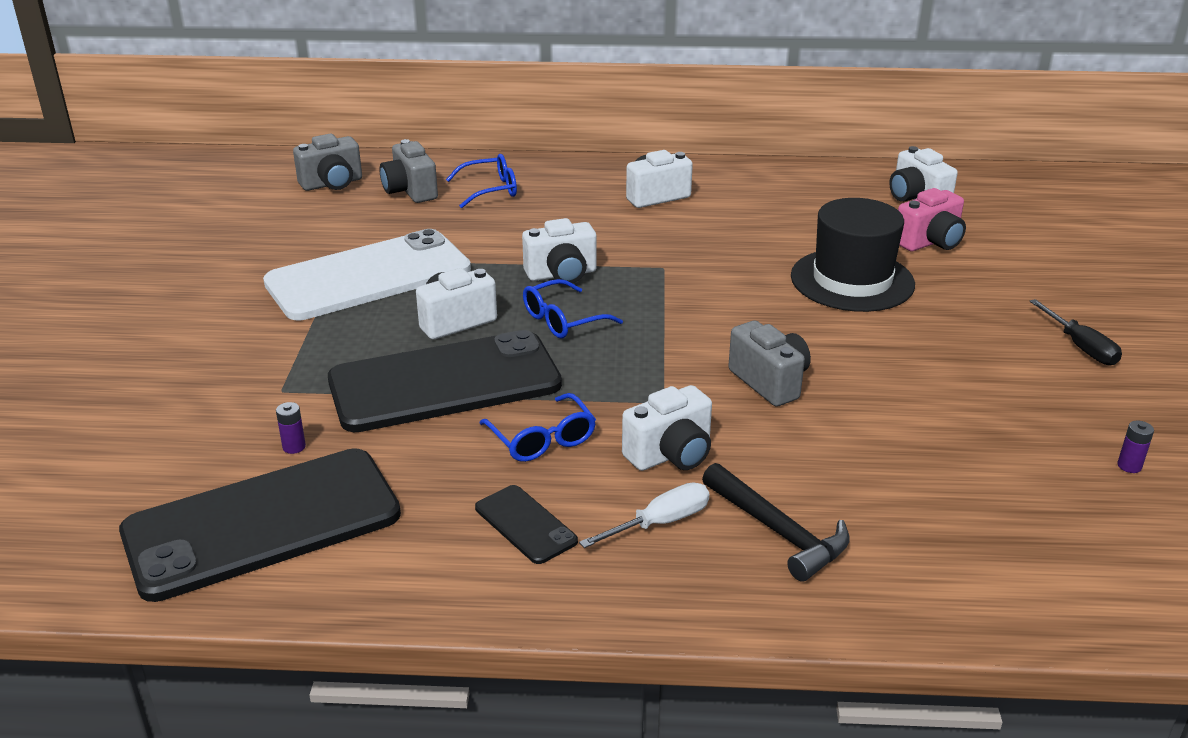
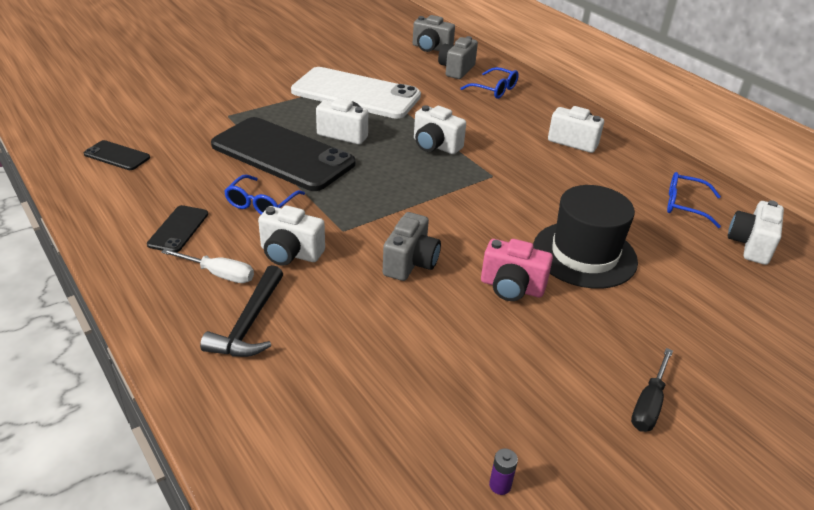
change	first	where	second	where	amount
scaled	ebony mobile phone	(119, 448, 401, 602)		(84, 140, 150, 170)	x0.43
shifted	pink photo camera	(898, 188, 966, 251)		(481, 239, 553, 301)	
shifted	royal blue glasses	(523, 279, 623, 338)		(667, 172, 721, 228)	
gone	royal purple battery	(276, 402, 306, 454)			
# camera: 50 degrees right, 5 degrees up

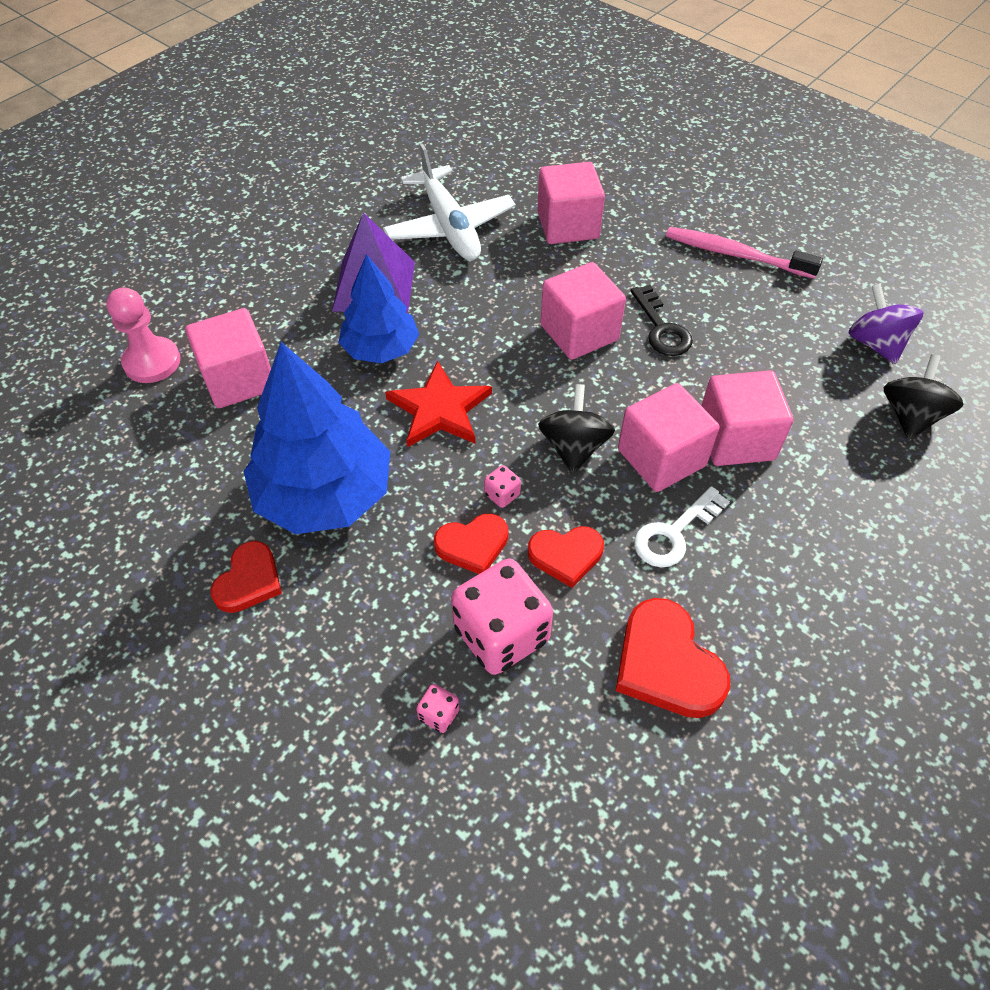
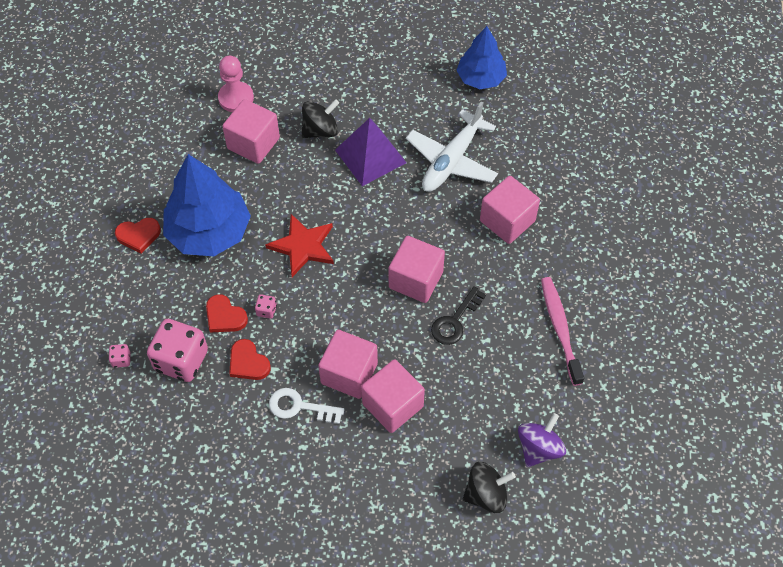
change	first	where	second	where	amount
shifted	ebony toy top	(538, 384, 615, 474)		(302, 99, 339, 138)	
shifted	royal blue tree	(338, 254, 419, 363)		(456, 26, 507, 89)	
gone	red love heart	(616, 598, 730, 718)			
# camera: 55 degrees right, 5 degrees up

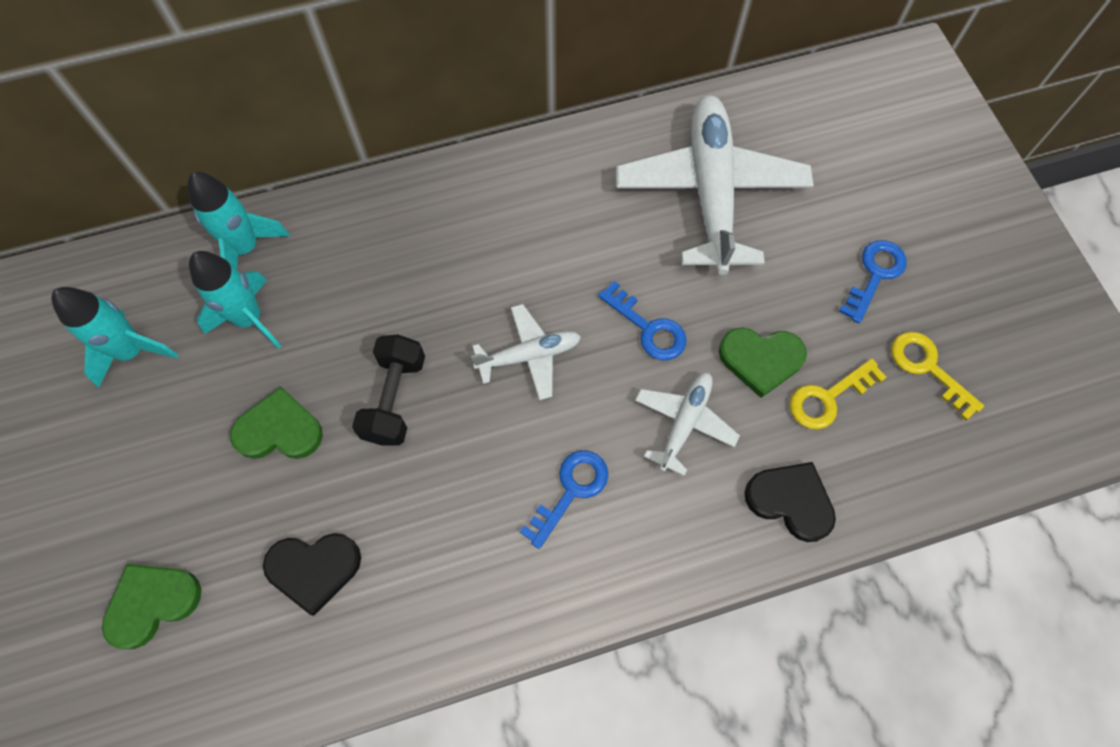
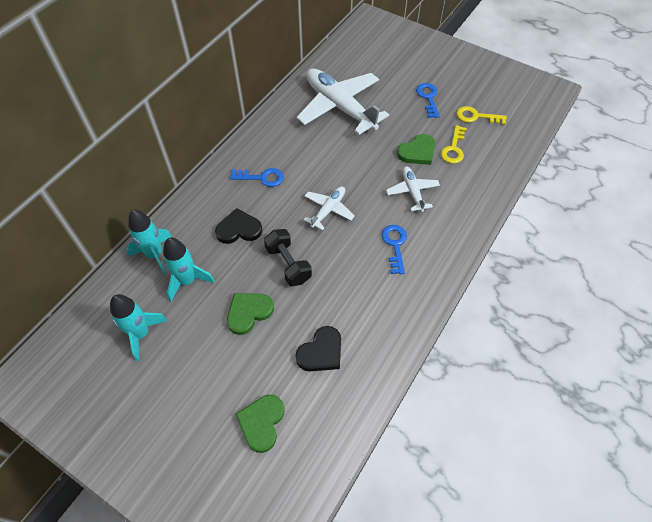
change	first	where	second	where	amount
shifted	ebony love heart	(744, 462, 836, 542)		(215, 208, 262, 244)	
shifted	royal blue latchkey	(598, 281, 687, 360)		(230, 168, 284, 187)	
# camera: 40 degrees left, 10 degrees down

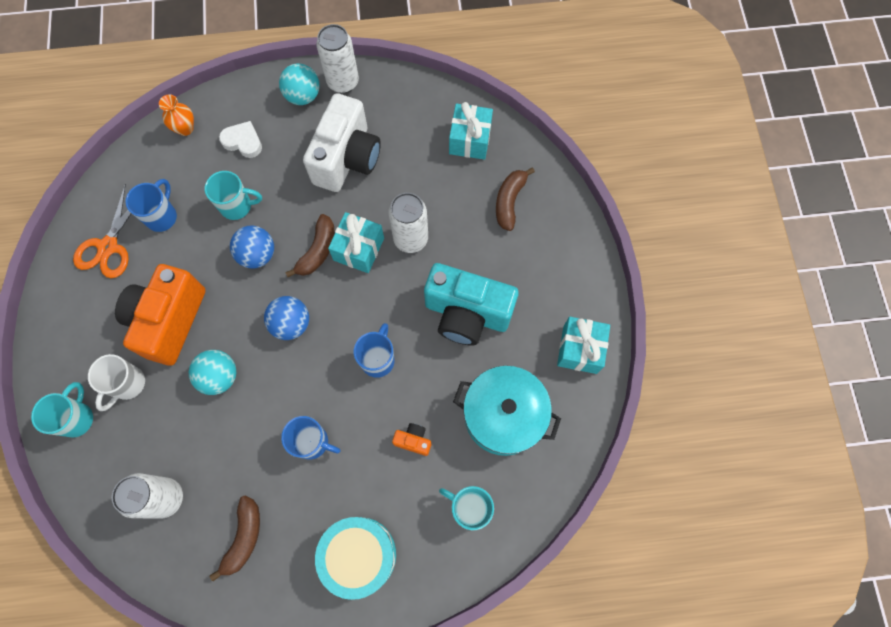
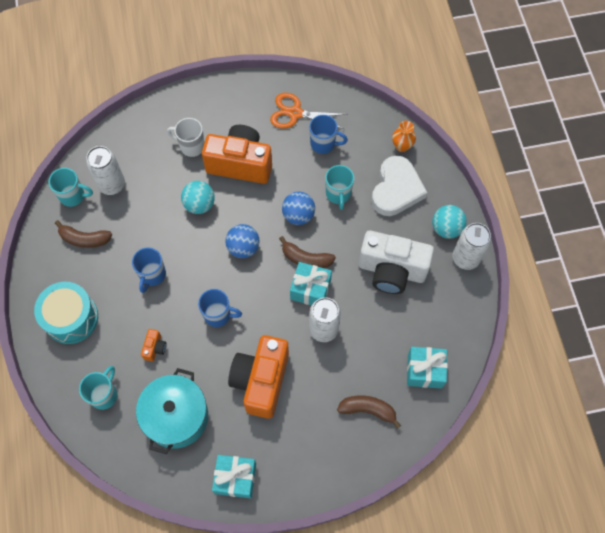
change	first	where	second	where	amount
shifted	aqua mug	(31, 382, 93, 438)		(48, 168, 93, 207)	
repainted	aqua photo camera	(424, 263, 519, 346)	bright orange photo camera	(228, 335, 289, 419)	
scaled	snow-white love heart	(219, 121, 262, 158)		(371, 156, 427, 216)	x1.79
# camera: 85 degrees right, 5 degrees down

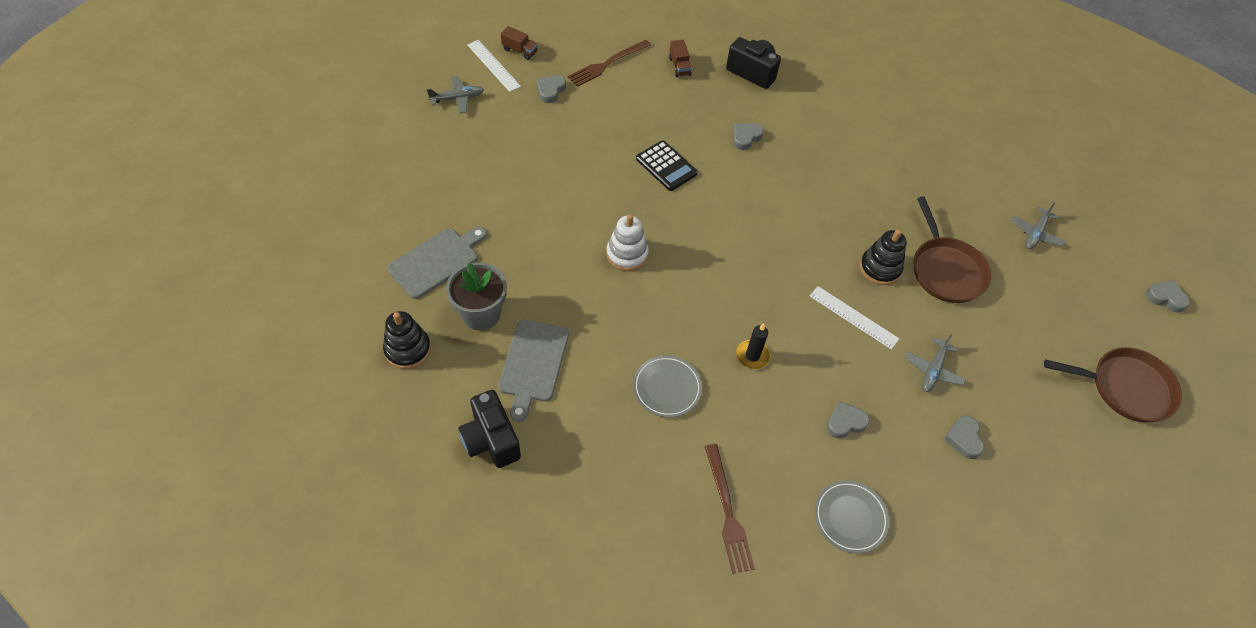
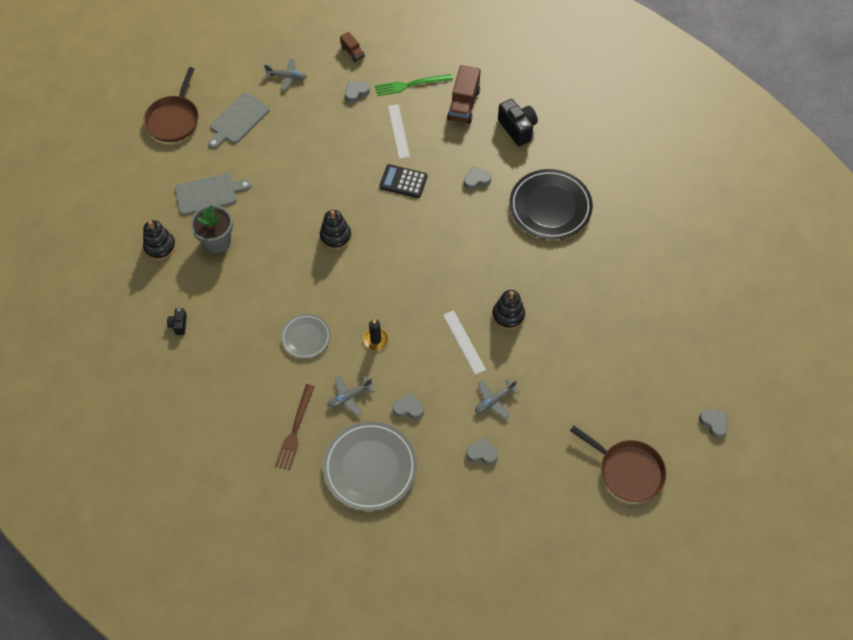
change	first	where	second	where	amount
shifted	brown skillet	(914, 197, 991, 303)		(144, 67, 199, 142)	
scaled	ebony photo camera	(458, 390, 521, 468)		(167, 308, 187, 335)	x0.52
shifted	gray chopping board	(498, 320, 569, 422)		(208, 93, 270, 149)	
repainted	snow-white stacking rings	(606, 214, 649, 271)	ebony stacking rings	(320, 210, 352, 250)	
scaled	gray flat dish	(815, 480, 889, 553)		(323, 422, 417, 511)	x1.78
shifted	gray aeroplane	(1010, 202, 1065, 249)		(327, 376, 375, 416)	
repainted	brown fork	(568, 40, 651, 87)	leaf-green fork	(375, 74, 453, 96)	
rotated	ebony adding machine	(636, 140, 698, 191)		(379, 164, 428, 198)	120 degrees clockwise
shifted	snow-white straightedge	(467, 40, 521, 92)		(388, 104, 410, 159)	
scaled	brown lorry	(669, 40, 692, 77)		(447, 65, 481, 124)	x1.84
rotated	gray love heart	(944, 416, 984, 459)		(466, 437, 498, 465)	75 degrees clockwise
new			ebony flat dish	(509, 169, 593, 240)	
# camera: 30 degrees right, 5 degrees up

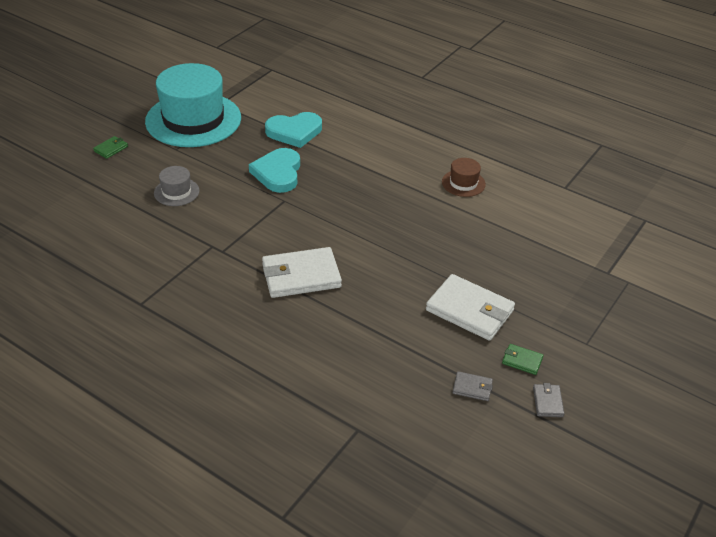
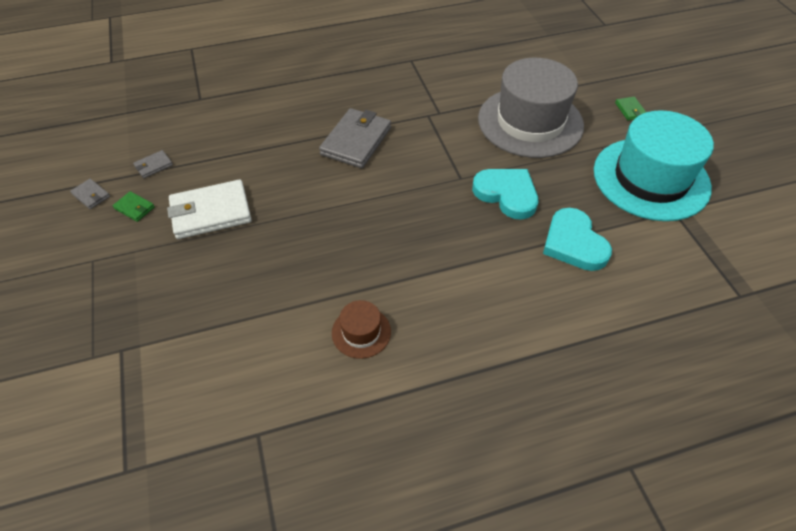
change	first	where	second	where	amount
rotated	leaf-green card wallet	(502, 344, 543, 375)		(113, 191, 155, 222)	60 degrees clockwise
repainted	snow-white card wallet	(262, 247, 342, 298)	gray card wallet	(319, 108, 391, 168)	
scaled	gray tall hat	(154, 166, 200, 206)		(478, 58, 584, 158)	x2.33
rotated	aqua love heart	(265, 112, 322, 148)		(543, 208, 612, 271)	45 degrees counterclockwise
# camera: 130 degrees right, 10 degrees up

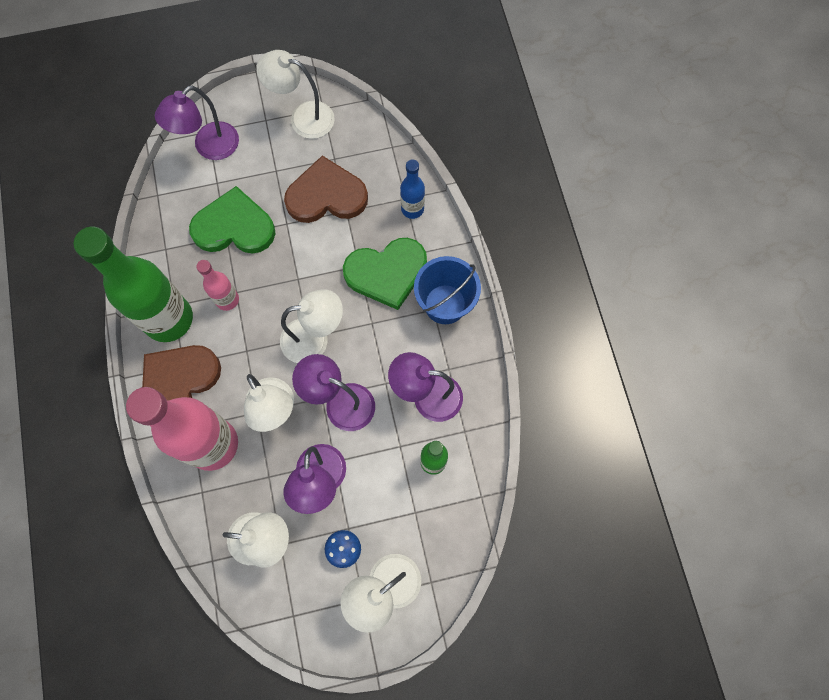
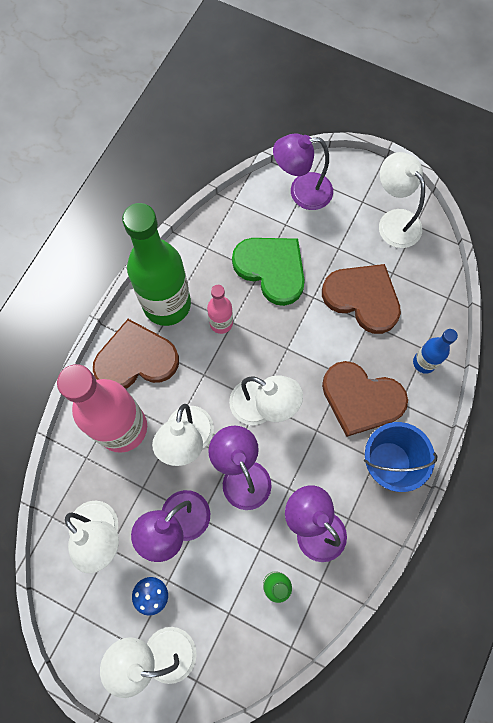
change	first	where	second	where	amount
repainted	leaf-green love heart	(343, 238, 427, 310)	brown love heart	(322, 361, 408, 437)	
# camera: 40 degrees right, 0 degrees up

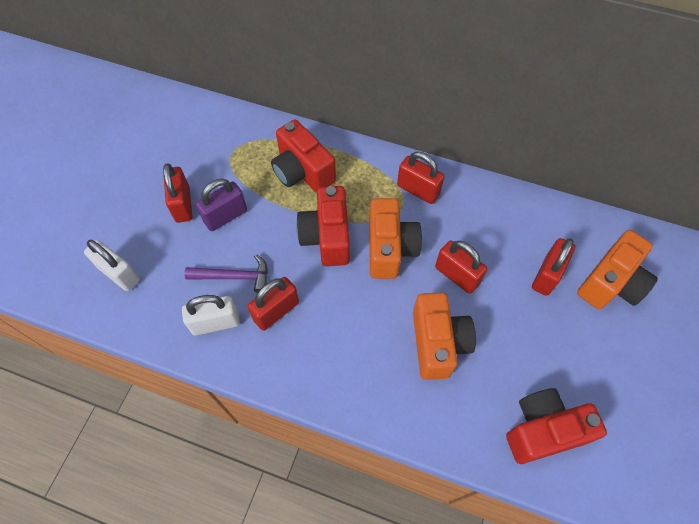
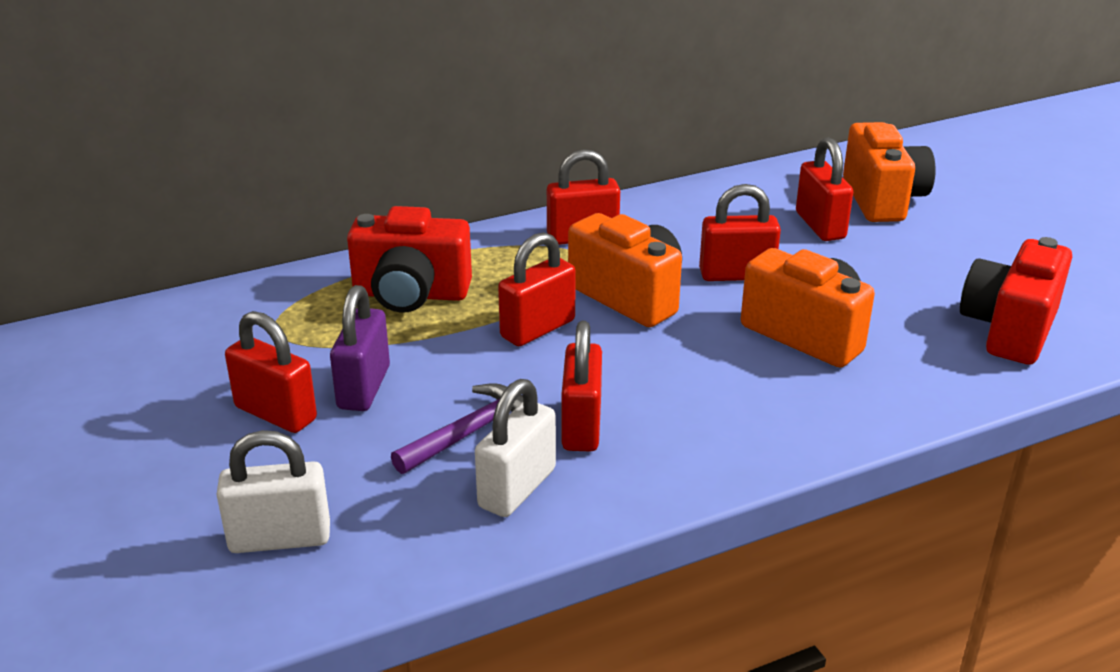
change	first	where	second	where	amount
swapped	red photo camera	(296, 186, 350, 266)	red small lock	(498, 232, 576, 346)	
# camera: 45 degrees left, 30 degrees down

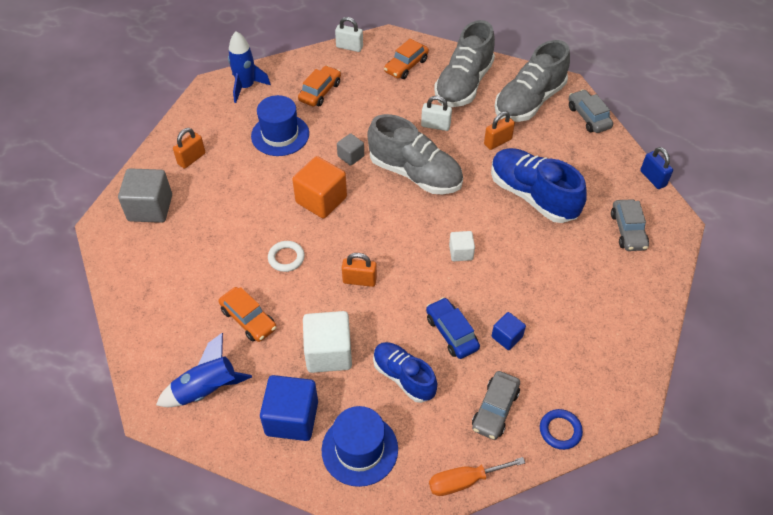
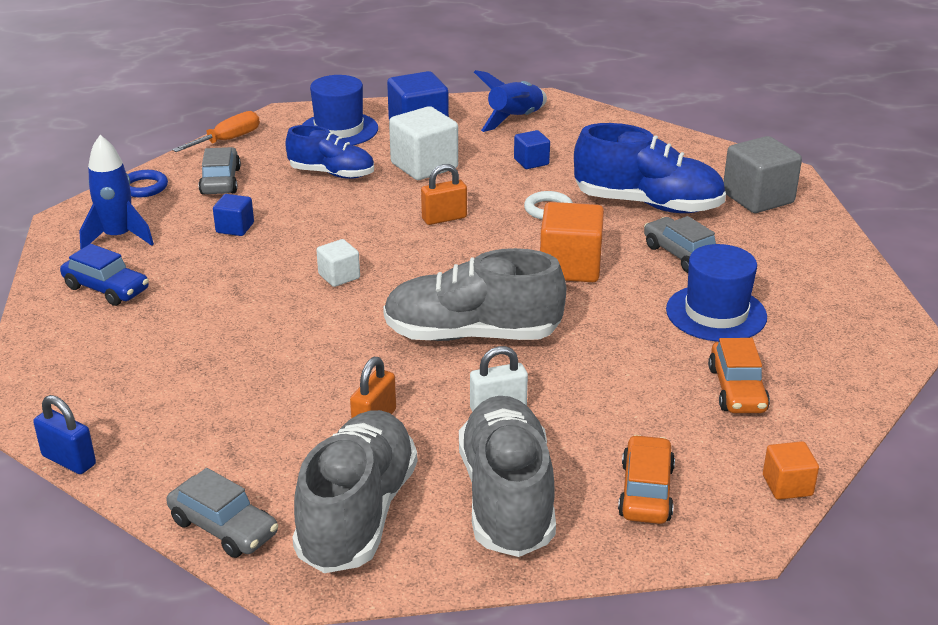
change	first	where	second	where	amount
shifted	royal blue toy car	(426, 297, 480, 359)		(60, 244, 149, 306)	
shifted	royal blue toy rocket	(228, 31, 271, 103)		(79, 135, 154, 250)	
swapped	bright orange toy car	(219, 287, 276, 342)	royal blue solid cube	(514, 130, 550, 169)	
shifted	royal blue sneaker	(491, 148, 587, 223)		(574, 123, 726, 213)	
shifted	gray toy car	(611, 199, 649, 251)		(644, 216, 716, 273)	
swapped	snow-white small lock	(335, 17, 363, 52)	bright orange solid cube	(763, 441, 819, 500)	
gone	bright orange small lock	(173, 128, 205, 169)			
gone	gray solid cube	(337, 133, 364, 166)			
# camera: 150 degrees right, 20 degrees down

